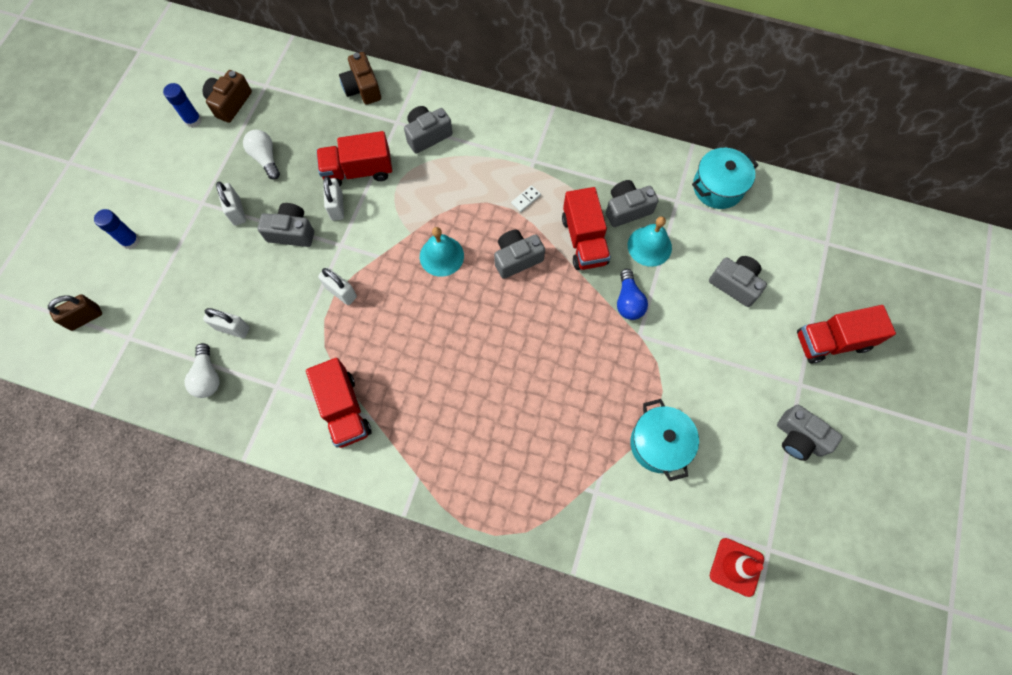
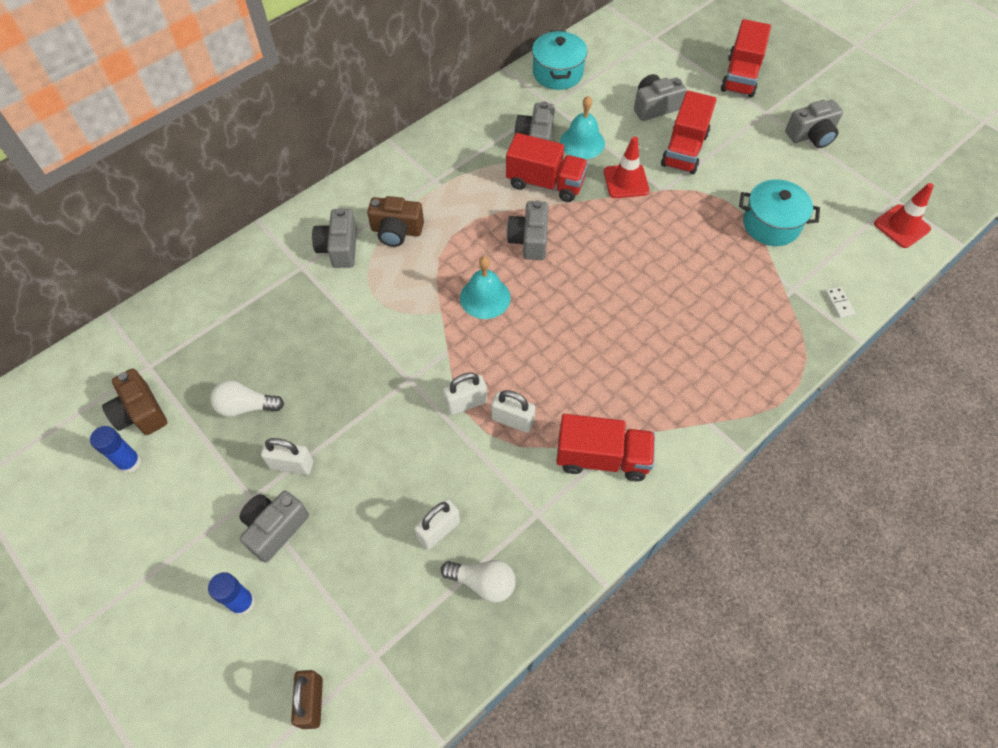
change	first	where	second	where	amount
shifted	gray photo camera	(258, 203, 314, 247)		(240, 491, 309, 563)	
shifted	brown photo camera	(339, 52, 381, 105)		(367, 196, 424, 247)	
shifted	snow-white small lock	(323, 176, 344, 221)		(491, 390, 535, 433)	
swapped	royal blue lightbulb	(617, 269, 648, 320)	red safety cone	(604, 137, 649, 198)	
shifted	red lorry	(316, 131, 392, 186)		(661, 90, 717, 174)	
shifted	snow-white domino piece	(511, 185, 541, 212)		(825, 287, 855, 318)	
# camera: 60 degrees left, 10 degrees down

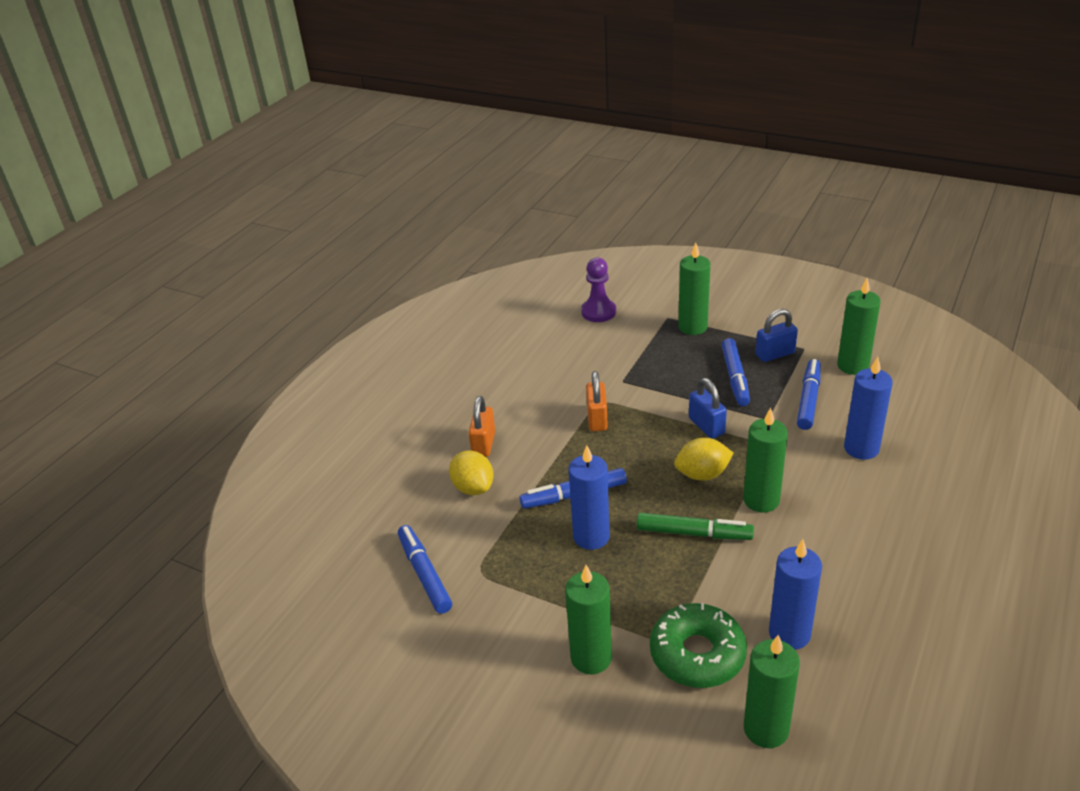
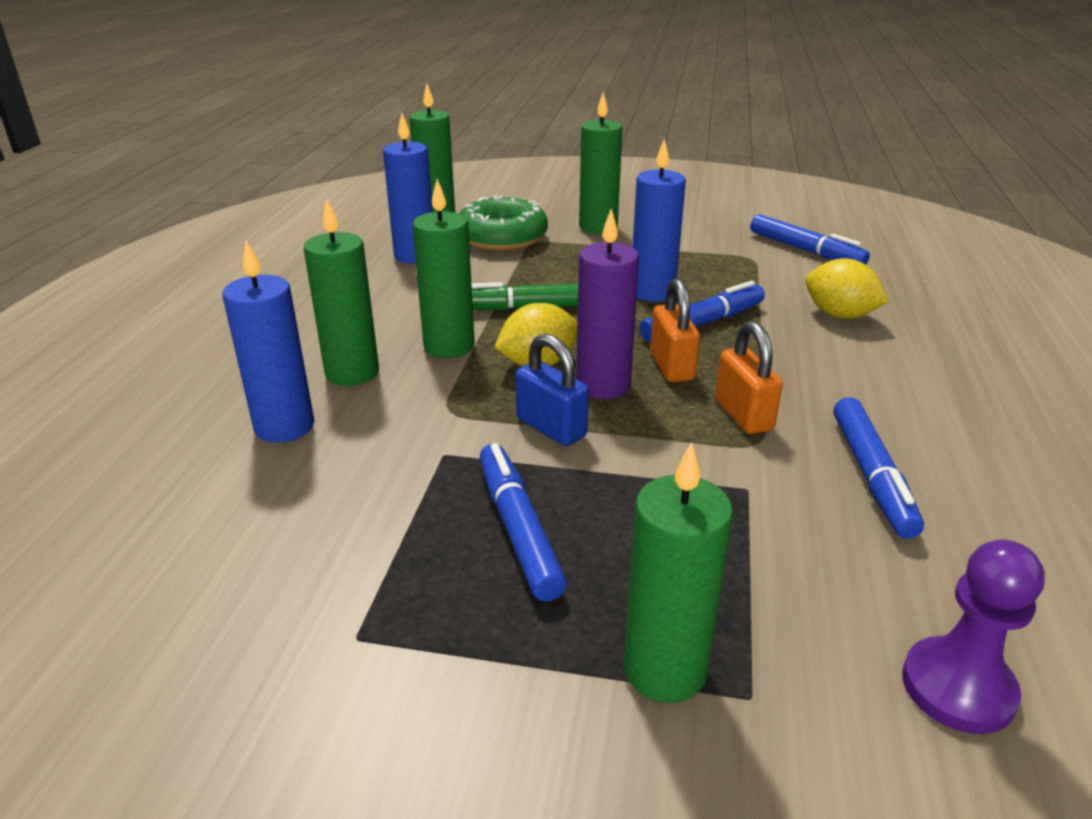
change	first	where	second	where	amount
shifted	leaf-green wax candle	(837, 278, 881, 375)		(304, 199, 379, 386)	
new			royal purple wax candle	(576, 209, 639, 399)	
shifted	bright orange small lock	(468, 396, 495, 457)		(650, 278, 700, 382)	
shifted	royal blue marker	(797, 359, 821, 430)		(834, 397, 924, 539)	
gone	royal blue small lock	(755, 309, 798, 362)			
# camera: 160 degrees right, 5 degrees down

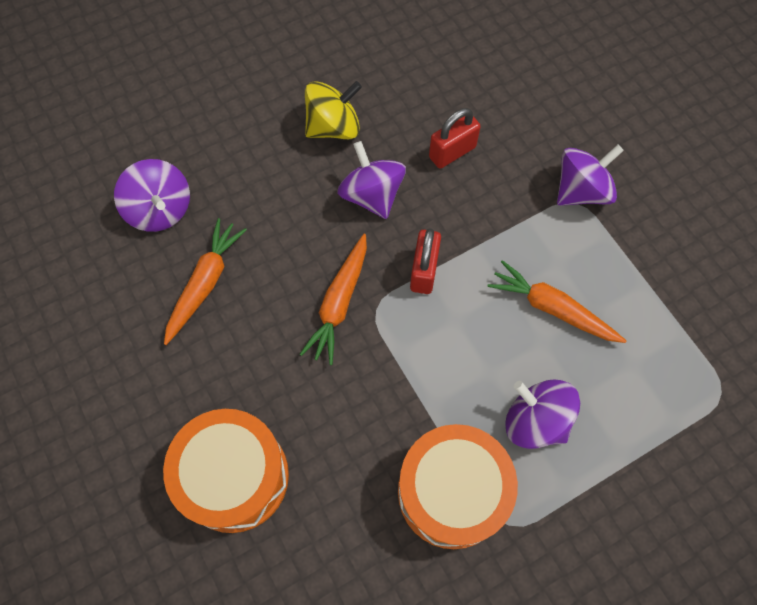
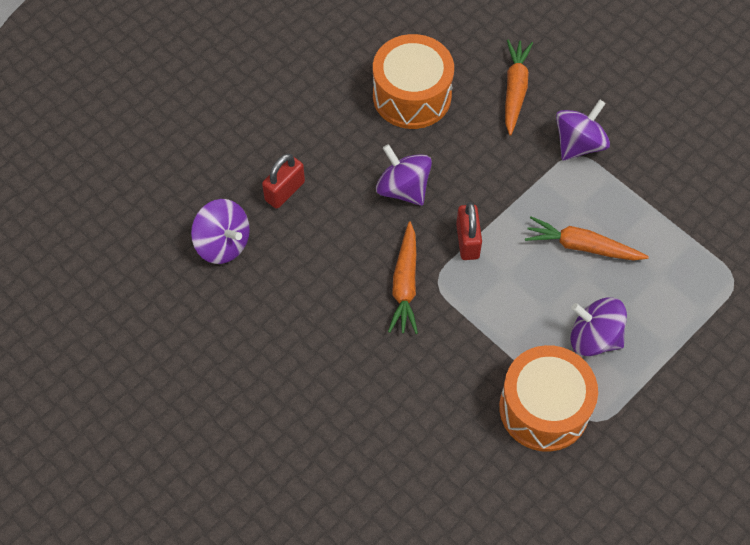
change	first	where	second	where	amount
shifted	red small lock	(429, 108, 481, 169)		(262, 154, 305, 209)	
shifted	bright orange drum	(163, 409, 289, 533)		(373, 34, 454, 129)	
shifted	bright orange carrot	(164, 218, 247, 345)		(505, 39, 533, 136)	
gone	yellow toy top	(305, 81, 362, 139)			
# camera: 15 degrees left, 5 degrees down

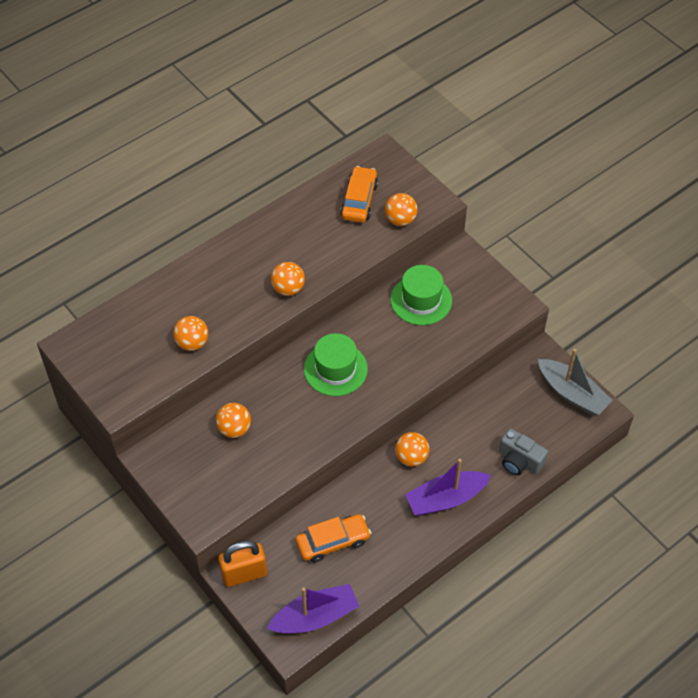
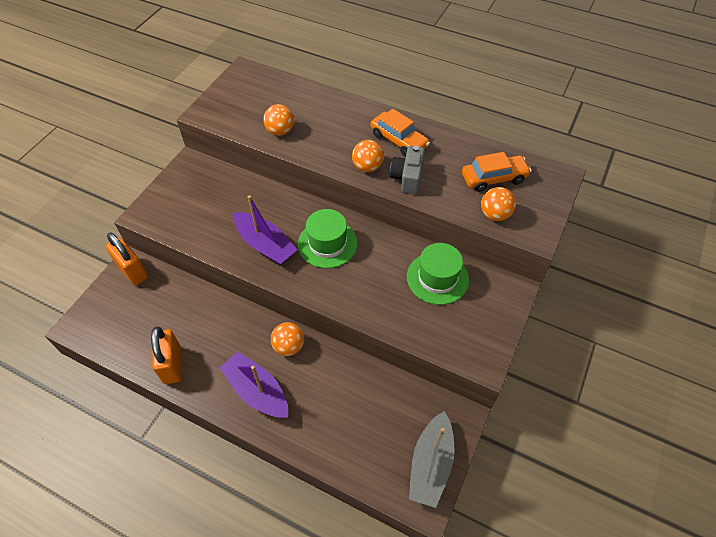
change	first	where	second	where	amount
new			bright orange small lock	(151, 326, 182, 384)	
shifted	royal purple sailboat	(267, 584, 359, 634)		(234, 195, 297, 265)	
shifted	bright orange toy car	(296, 514, 371, 563)		(371, 109, 430, 157)	
shifted	gray photo camera	(499, 428, 548, 475)		(390, 146, 425, 194)	
gone	bright orange ball	(216, 403, 251, 438)			
# camera: 65 degrees right, 0 degrees up

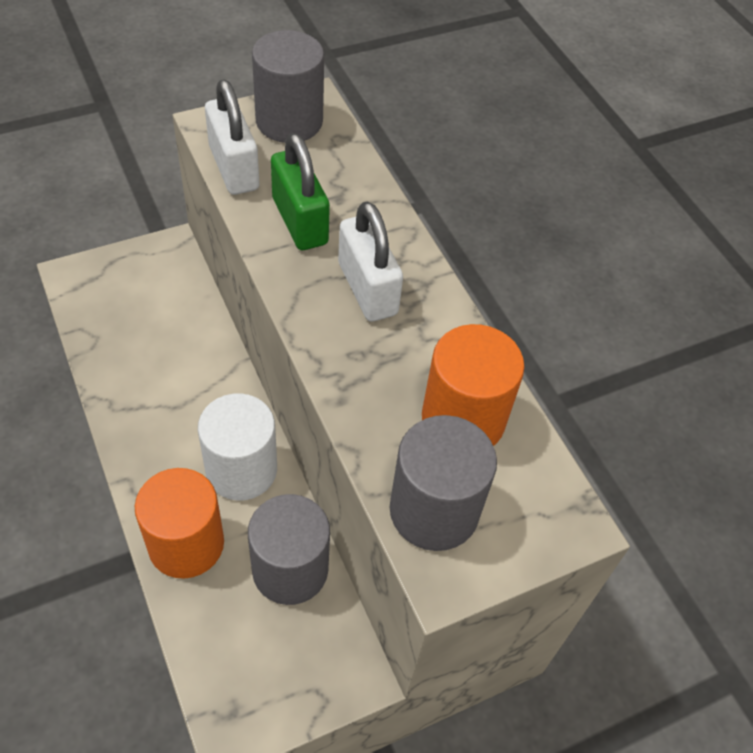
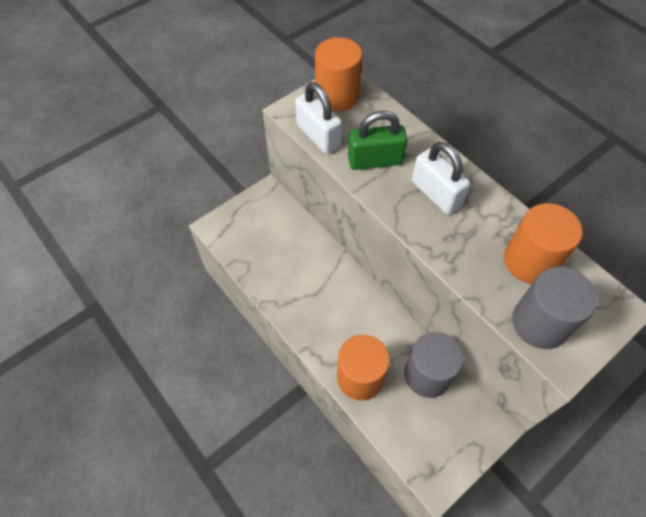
change	first	where	second	where	amount
repainted	gray solid cylinder	(252, 30, 324, 143)	bright orange solid cylinder	(315, 37, 362, 112)	
rotated	leaf-green small lock	(271, 133, 330, 250)		(348, 111, 408, 170)	60 degrees counterclockwise
gone	snow-white solid cylinder	(198, 393, 277, 501)			
# camera: 10 degrees left, 5 degrees up

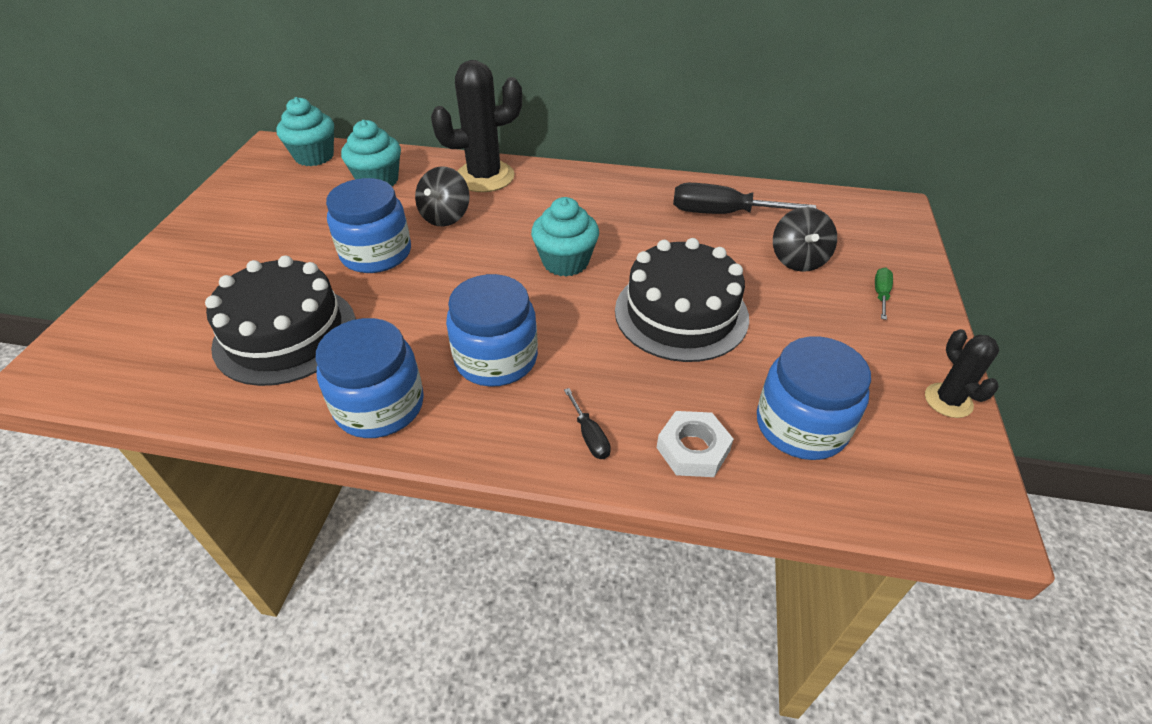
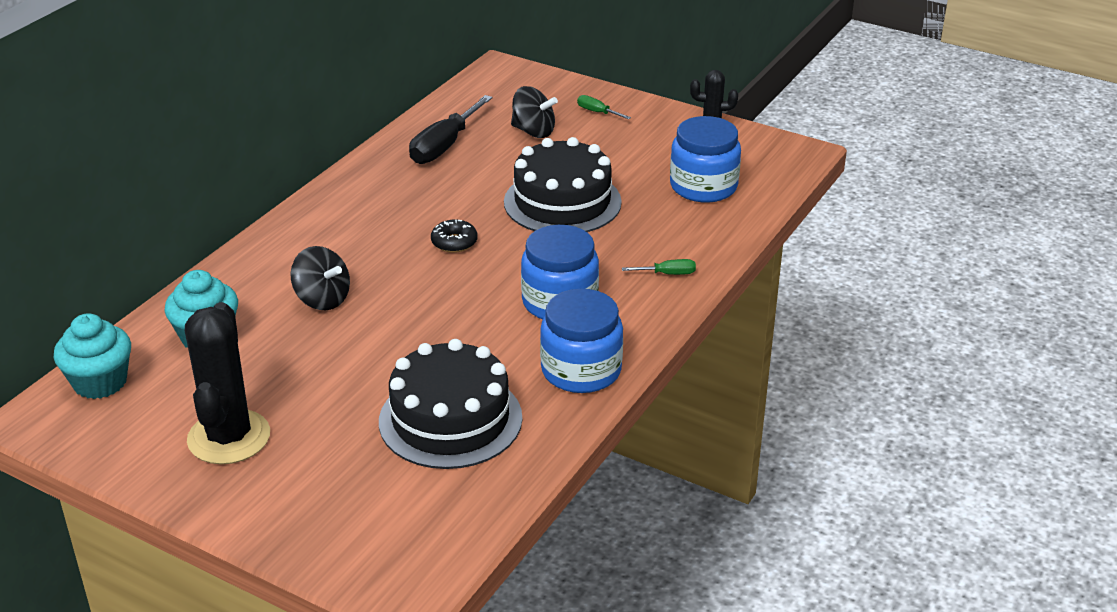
change	first	where	second	where	amount
shifted	ebony prickly plant	(431, 60, 522, 192)		(185, 302, 270, 464)	
swapped	aqua muffin	(531, 197, 599, 276)	ebony glazed donut	(431, 220, 478, 253)	
repainted	ebony flat screwdriver	(564, 388, 611, 459)	leaf-green flat screwdriver	(622, 259, 696, 275)	
gone	royal blue jam jar	(326, 178, 411, 273)			
gone	snow-white nut	(657, 411, 733, 477)			
# camera: 70 degrees left, 10 degrees down

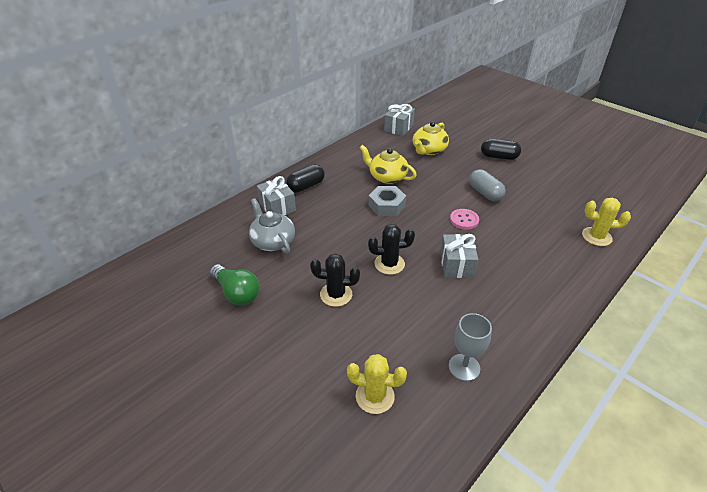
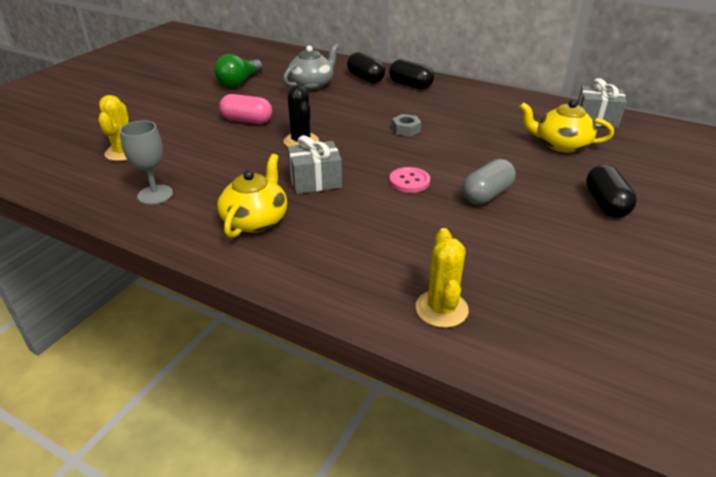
change	first	where	second	where	amount
shifted	yellow teapot	(360, 145, 417, 184)		(217, 154, 287, 238)	
swapped	ebony prickly plant	(310, 253, 360, 307)	pink pill shape	(219, 94, 272, 124)	
swapped	gray wrapped gift	(257, 176, 296, 216)	ebony pill shape	(347, 52, 385, 83)	
scaled	gray nut	(369, 186, 406, 216)		(392, 114, 421, 136)	x0.63
# camera: 75 degrees right, 5 degrees down

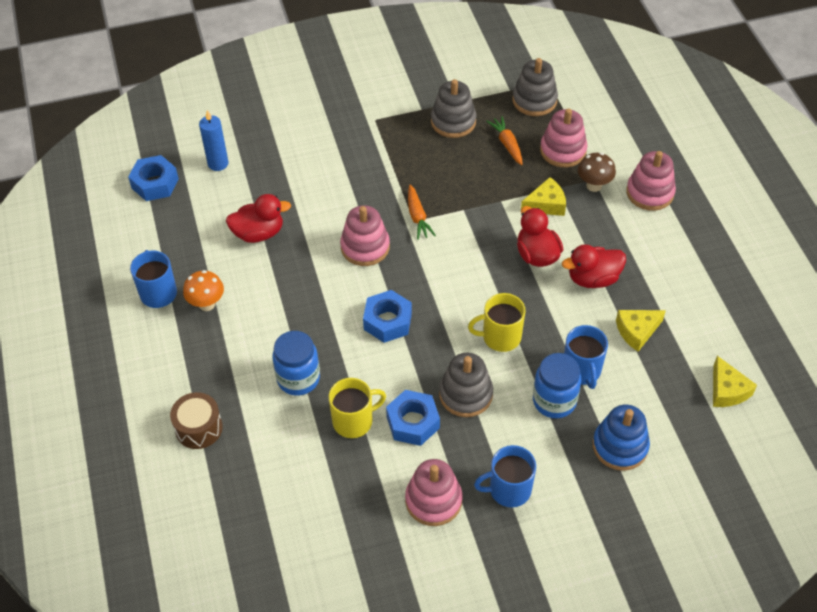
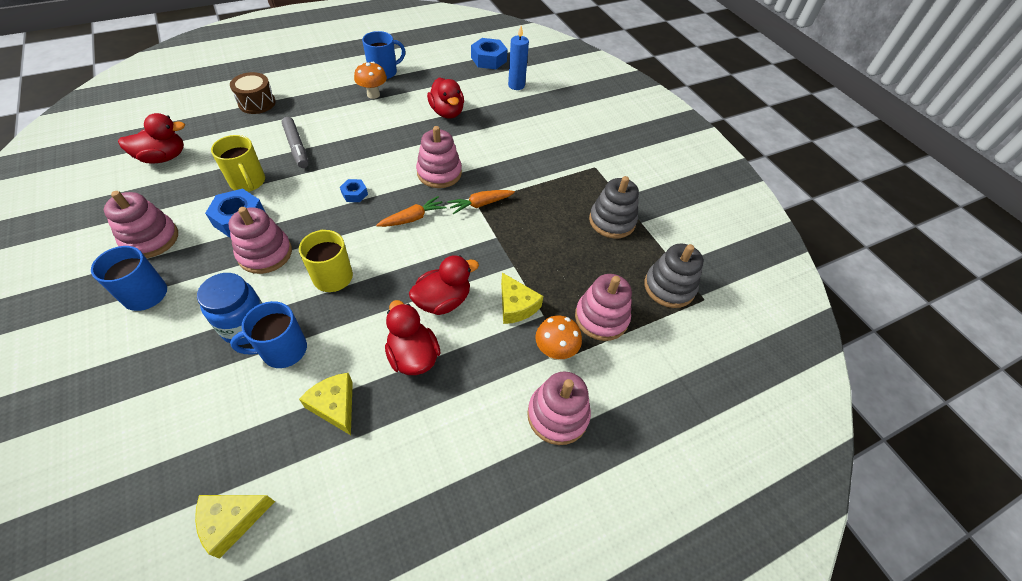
change	first	where	second	where	amount
new			red rubber duck	(118, 113, 185, 164)	
repainted	gray stacking rings	(439, 352, 493, 417)	pink stacking rings	(229, 207, 292, 274)	
swapped	royal blue jam jar	(272, 331, 320, 396)	gray marker	(282, 117, 308, 168)	
scaled	royal blue nut	(363, 290, 412, 343)		(340, 179, 368, 202)	x0.55
shifted	bright orange carrot	(486, 116, 523, 165)		(376, 196, 446, 227)	
repainted	brown fungus	(578, 152, 616, 192)	bright orange fungus	(535, 315, 582, 360)	
gone	royal blue stacking rings	(593, 405, 650, 471)			
# camera: 75 degrees right, 0 degrees up

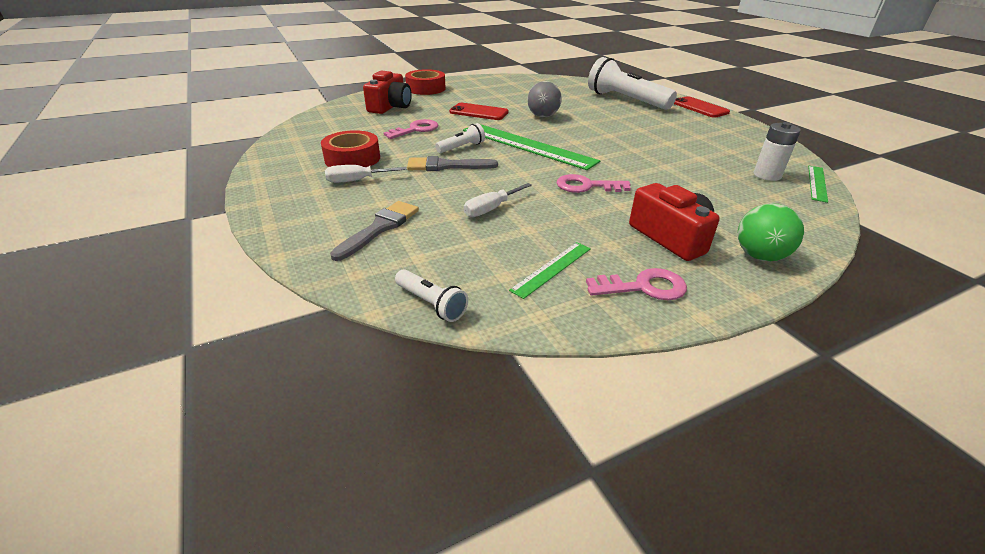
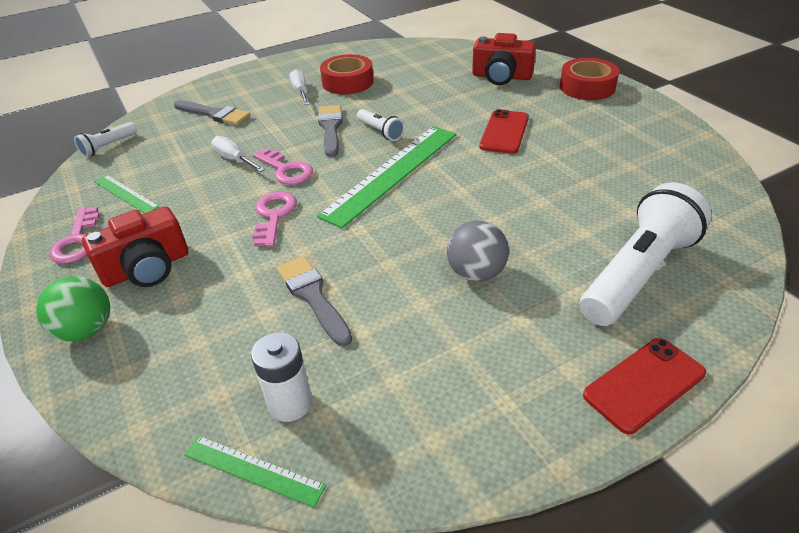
change	first	where	second	where	amount
shifted	pink latchkey	(383, 119, 438, 139)		(253, 148, 313, 185)	
new			gray paintbrush	(277, 256, 352, 347)	
shifted	gray ball	(527, 81, 562, 117)		(447, 220, 509, 282)	
# camera: 90 degrees right, 5 degrees up

